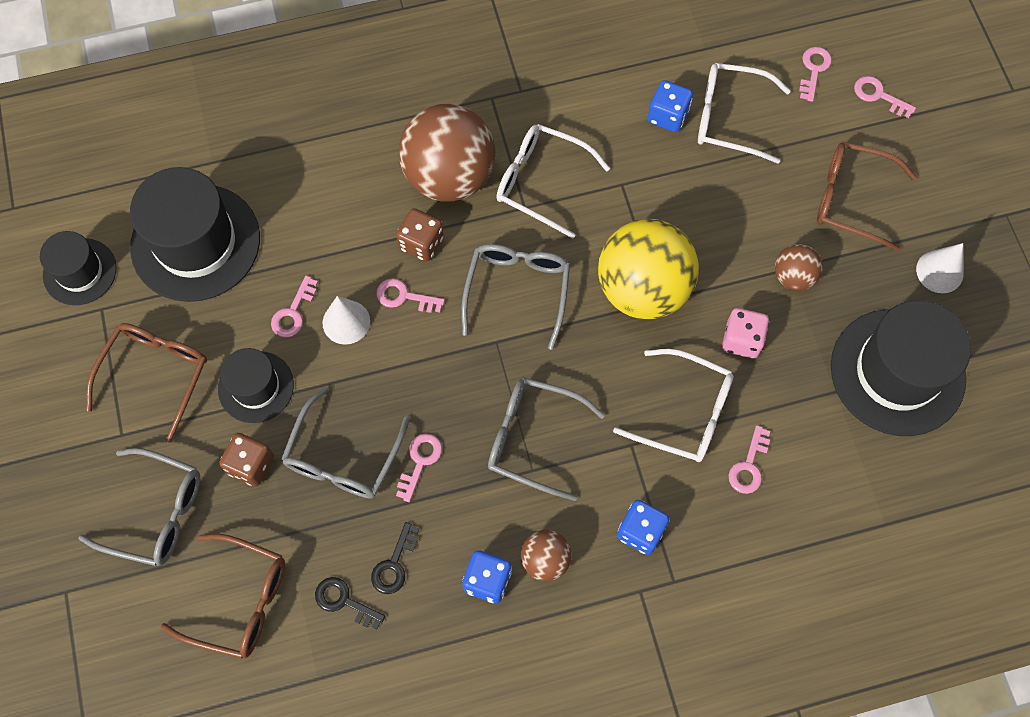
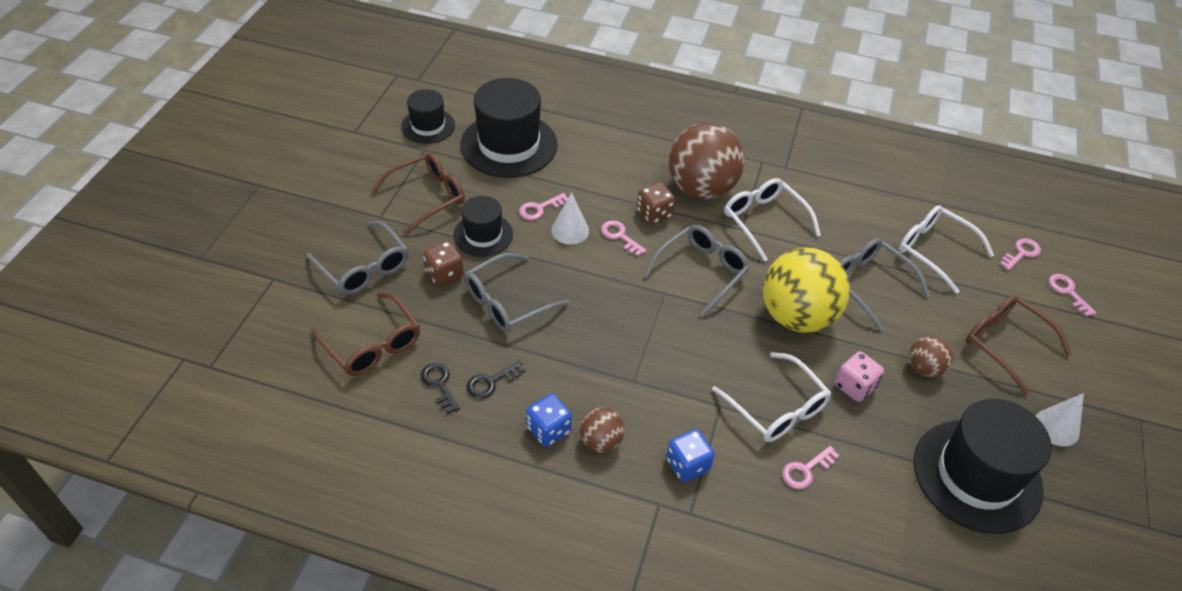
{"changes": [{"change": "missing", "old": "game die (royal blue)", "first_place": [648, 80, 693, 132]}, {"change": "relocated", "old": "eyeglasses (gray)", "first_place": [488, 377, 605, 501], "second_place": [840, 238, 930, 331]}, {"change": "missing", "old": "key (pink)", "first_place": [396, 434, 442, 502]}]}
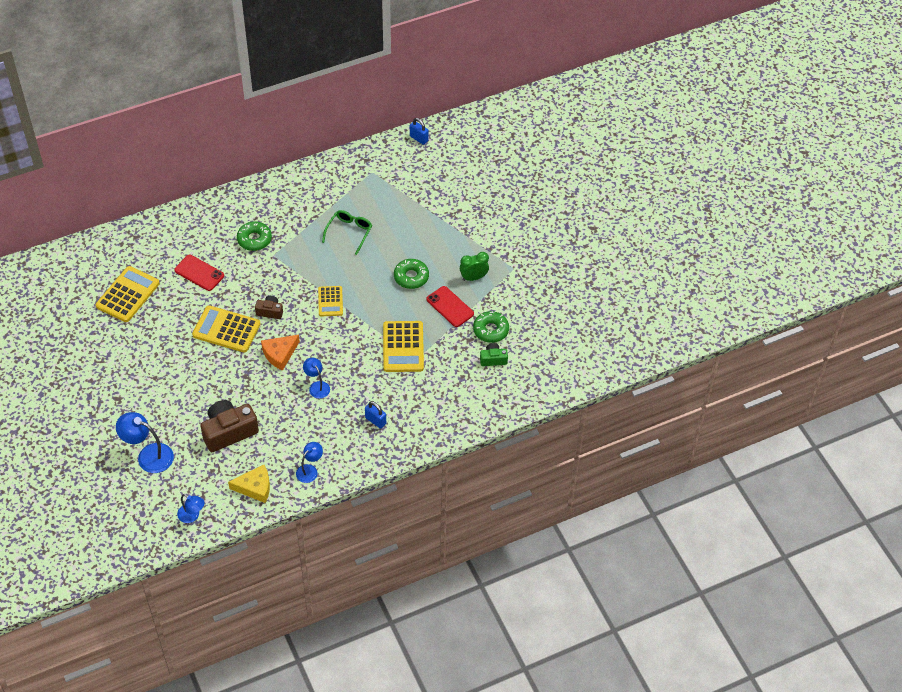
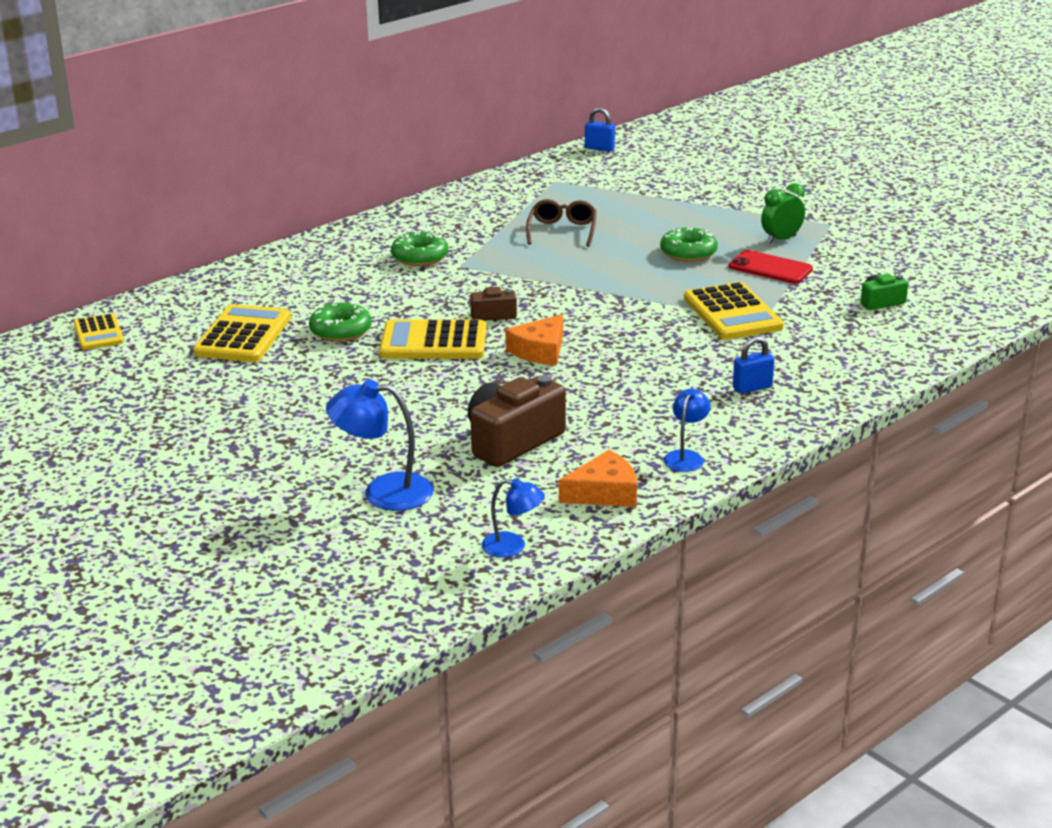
{"changes": [{"change": "colour", "old": "eyeglasses (leaf-green)", "new": "eyeglasses (brown)", "first_place": [322, 210, 372, 255], "second_place": [526, 199, 597, 247]}, {"change": "missing", "old": "phone (red)", "first_place": [174, 255, 224, 291]}, {"change": "relocated", "old": "calculator (yellow)", "first_place": [318, 286, 343, 316], "second_place": [74, 313, 124, 350]}, {"change": "relocated", "old": "donut (leaf-green)", "first_place": [473, 311, 509, 343], "second_place": [309, 301, 372, 342]}, {"change": "missing", "old": "lamp (royal blue)", "first_place": [303, 358, 330, 398]}, {"change": "spun", "old": "small lock (royal blue)", "first_place": [365, 401, 386, 429], "second_place": [733, 337, 774, 394], "degrees": -45}, {"change": "colour", "old": "cheese (yellow)", "new": "cheese (bright orange)", "first_place": [228, 465, 270, 503], "second_place": [559, 450, 637, 507]}]}
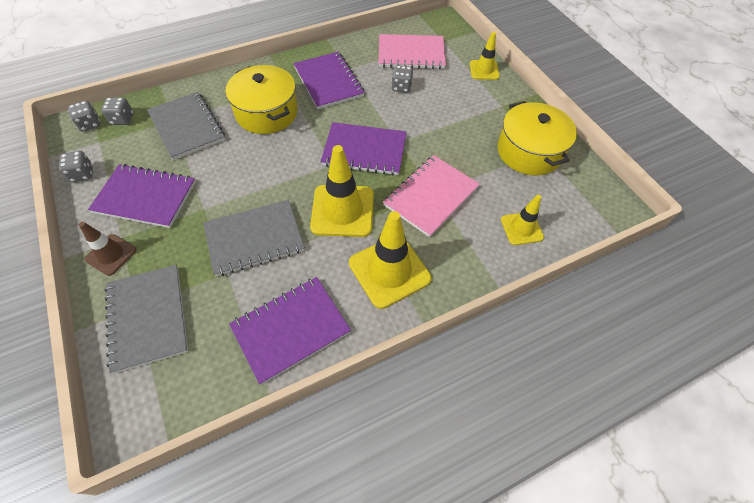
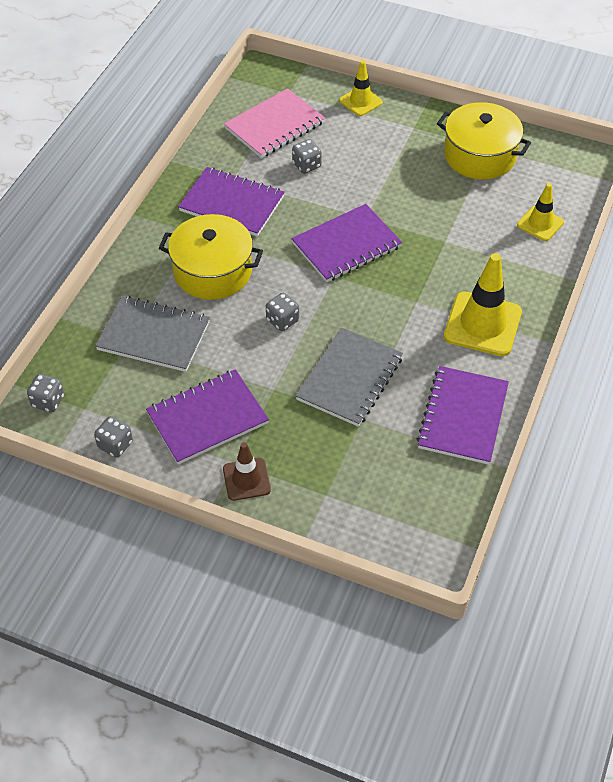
{"changes": [{"change": "relocated", "old": "game die (gray)", "first_place": [101, 97, 133, 125], "second_place": [266, 293, 299, 331]}, {"change": "missing", "old": "traffic cone (yellow)", "first_place": [310, 145, 374, 237]}, {"change": "missing", "old": "notebook (pink)", "first_place": [383, 155, 480, 237]}, {"change": "missing", "old": "notebook (gray)", "first_place": [105, 265, 188, 374]}]}
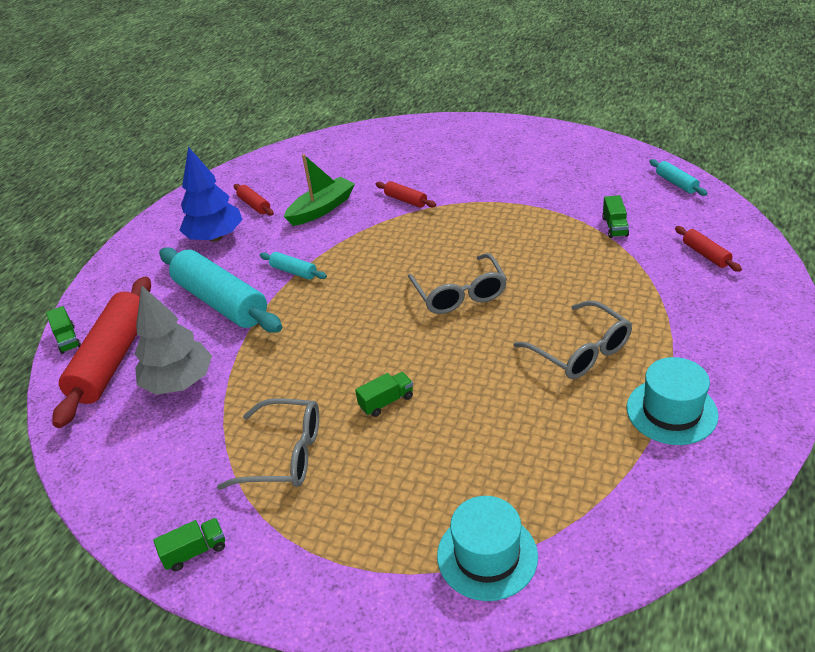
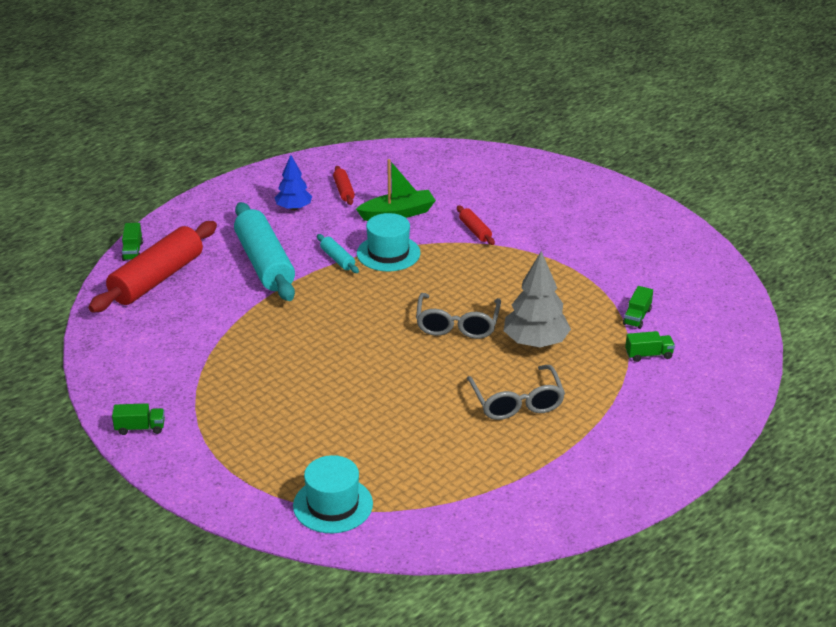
{"changes": [{"change": "size", "old": "toy tree (royal blue)", "first_place": [179, 147, 243, 242], "second_place": [275, 155, 312, 211], "factor": 0.64}, {"change": "missing", "old": "rolling pin (aqua)", "first_place": [649, 159, 707, 196]}, {"change": "missing", "old": "rolling pin (red)", "first_place": [675, 226, 742, 272]}, {"change": "relocated", "old": "toy tree (gray)", "first_place": [135, 285, 212, 395], "second_place": [504, 251, 571, 348]}, {"change": "relocated", "old": "top hat (aqua)", "first_place": [627, 357, 719, 445], "second_place": [357, 213, 420, 271]}, {"change": "relocated", "old": "toy truck (leaf-green)", "first_place": [355, 372, 413, 417], "second_place": [625, 331, 675, 362]}, {"change": "missing", "old": "eyeglasses (gray)", "first_place": [217, 398, 319, 490]}]}
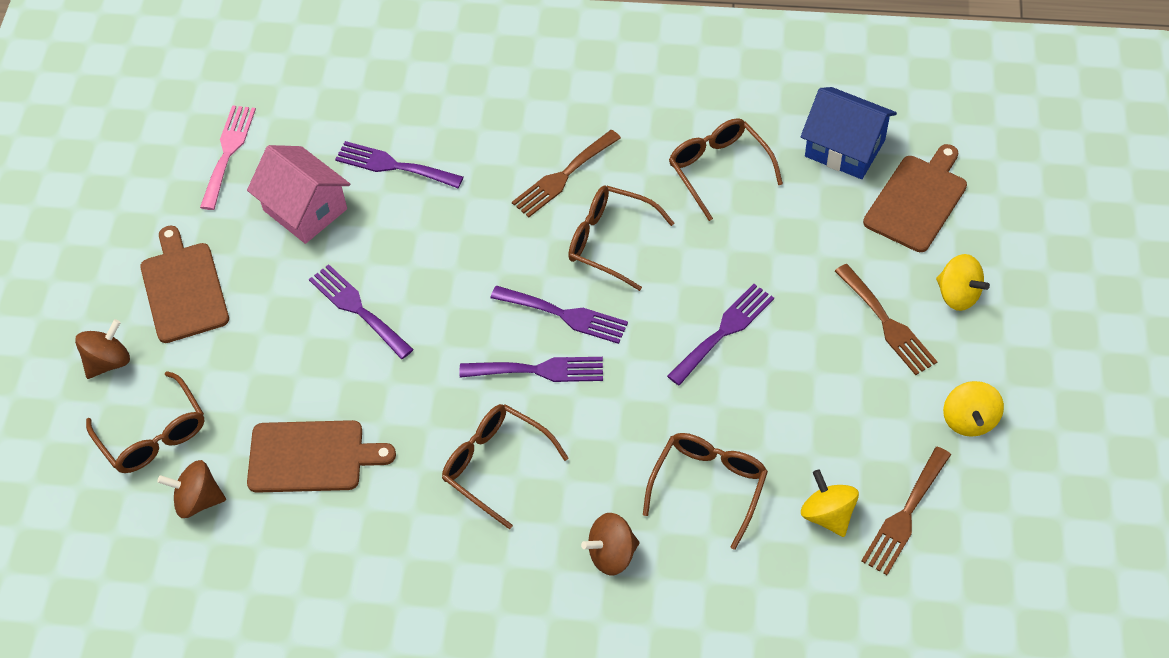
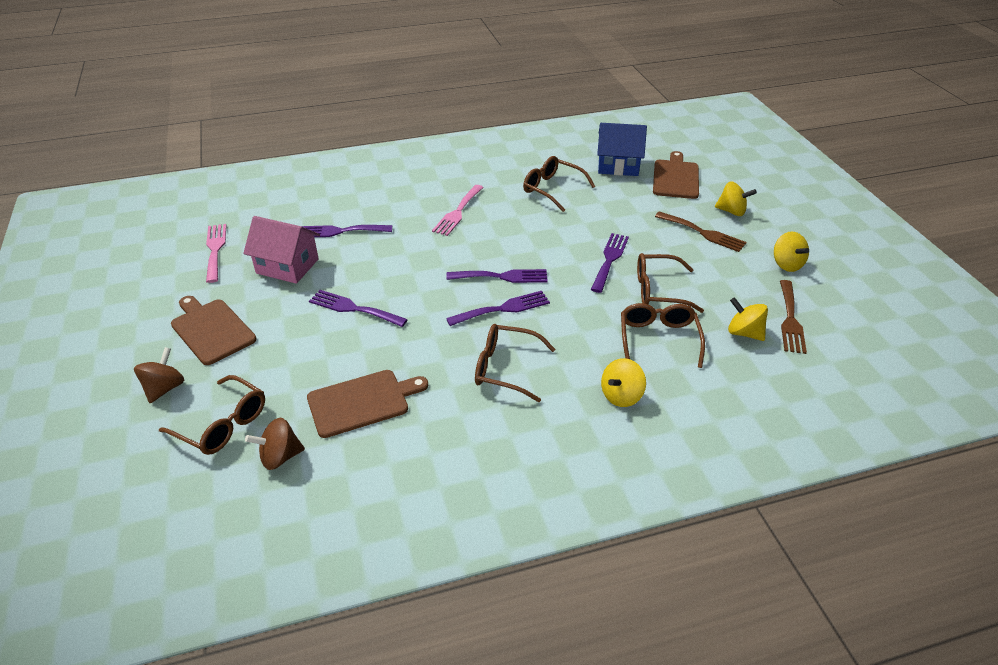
{"changes": [{"change": "colour", "old": "fork (brown)", "new": "fork (pink)", "first_place": [512, 130, 621, 217], "second_place": [432, 185, 484, 236]}, {"change": "relocated", "old": "eyeglasses (brown)", "first_place": [568, 185, 674, 291], "second_place": [637, 253, 704, 313]}, {"change": "colour", "old": "toy top (brown)", "new": "toy top (yellow)", "first_place": [581, 513, 639, 575], "second_place": [601, 358, 646, 407]}]}
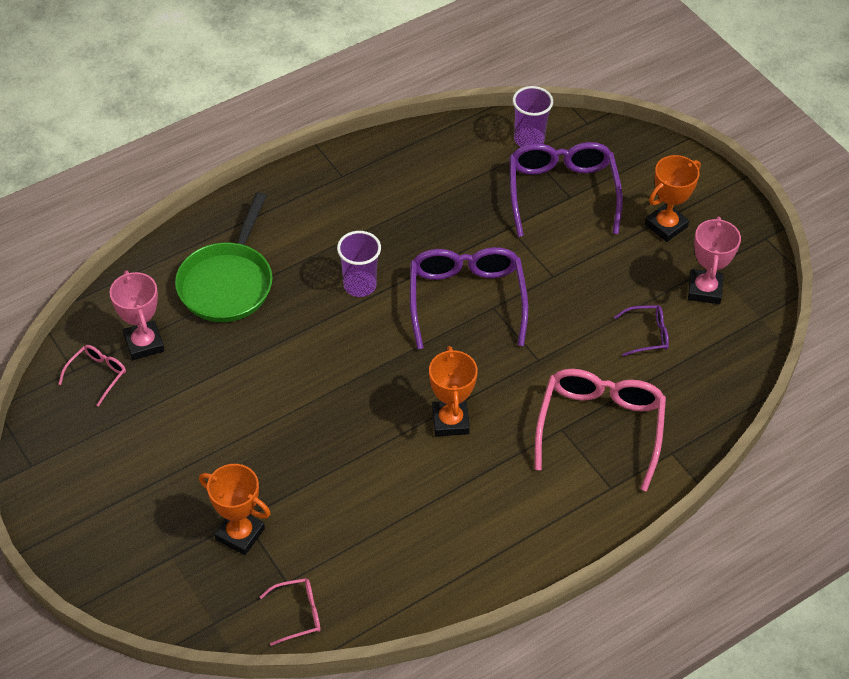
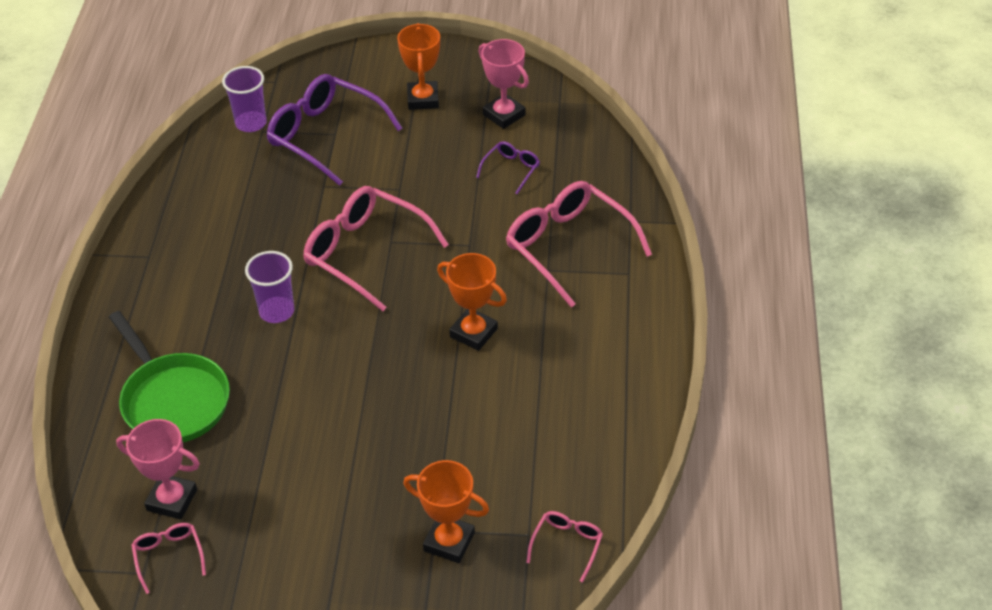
{"changes": [{"change": "colour", "old": "eyeglasses (purple)", "new": "eyeglasses (pink)", "first_place": [410, 247, 528, 349], "second_place": [303, 186, 449, 311]}, {"change": "spun", "old": "prize cup (bright orange)", "first_place": [199, 464, 271, 555], "second_place": [403, 460, 489, 563], "degrees": 45}]}
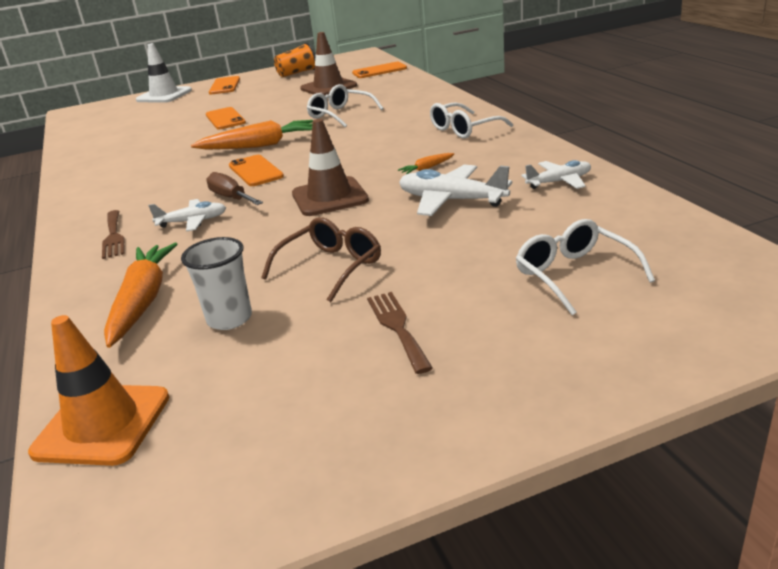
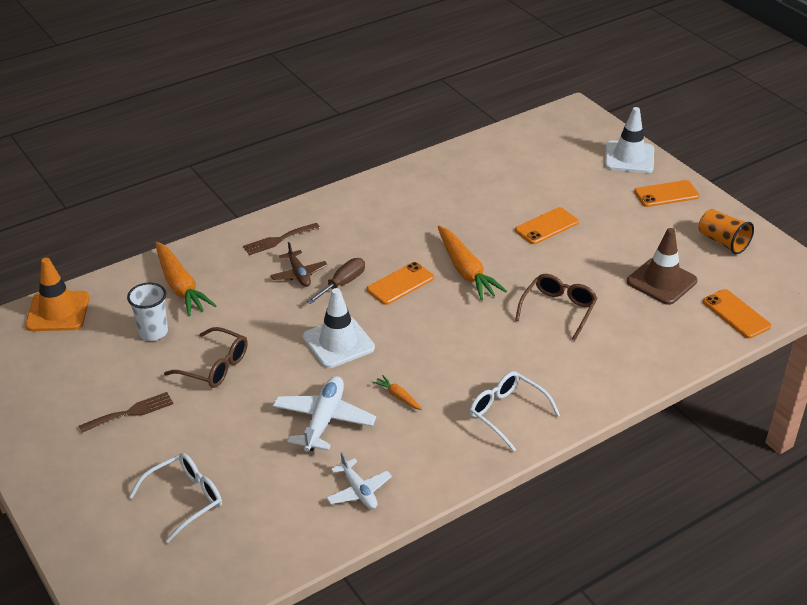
{"changes": [{"change": "colour", "old": "eyeglasses (white)", "new": "eyeglasses (brown)", "first_place": [307, 84, 384, 127], "second_place": [515, 274, 598, 340]}, {"change": "colour", "old": "traffic cone (brown)", "new": "traffic cone (white)", "first_place": [292, 119, 369, 216], "second_place": [303, 288, 375, 368]}, {"change": "colour", "old": "aeroplane (white)", "new": "aeroplane (brown)", "first_place": [148, 199, 226, 232], "second_place": [270, 242, 328, 287]}, {"change": "spun", "old": "toy carrot (bright orange)", "first_place": [104, 243, 177, 348], "second_place": [155, 242, 217, 316], "degrees": 75}]}
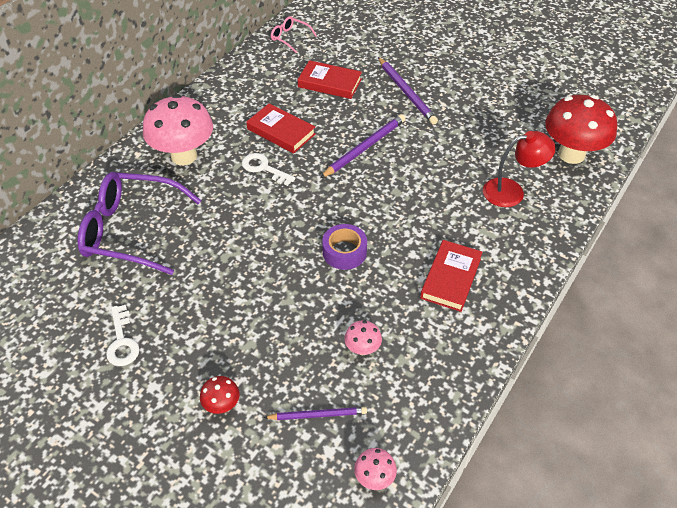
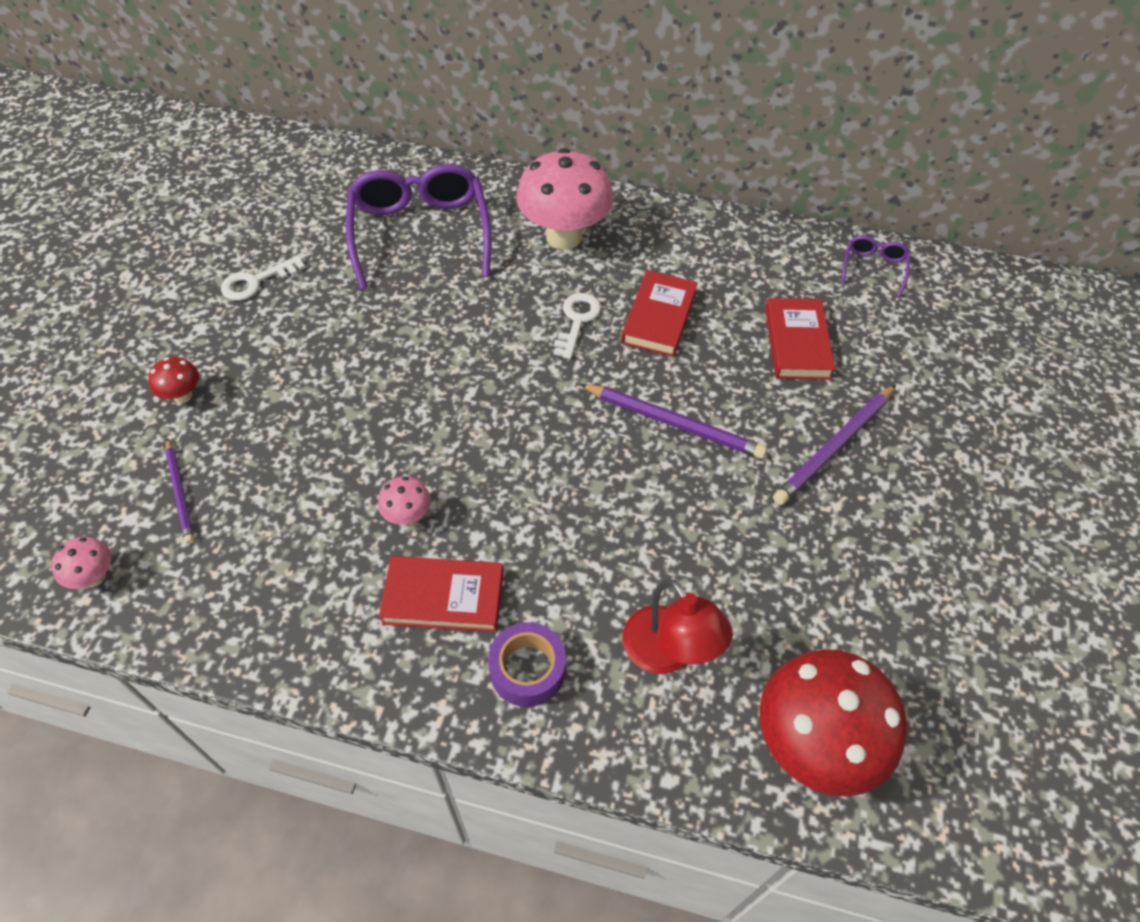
{"changes": [{"change": "colour", "old": "eyeglasses (pink)", "new": "eyeglasses (purple)", "first_place": [271, 16, 317, 53], "second_place": [841, 235, 910, 297]}, {"change": "relocated", "old": "tape (purple)", "first_place": [322, 224, 367, 270], "second_place": [488, 622, 566, 707]}, {"change": "relocated", "old": "mushroom (pink)", "first_place": [344, 320, 382, 355], "second_place": [378, 476, 431, 525]}]}
